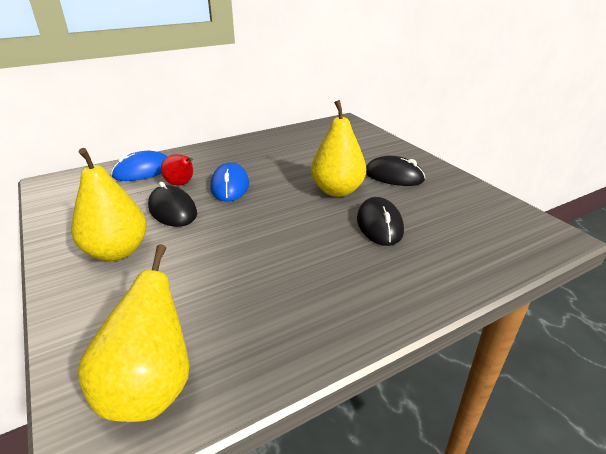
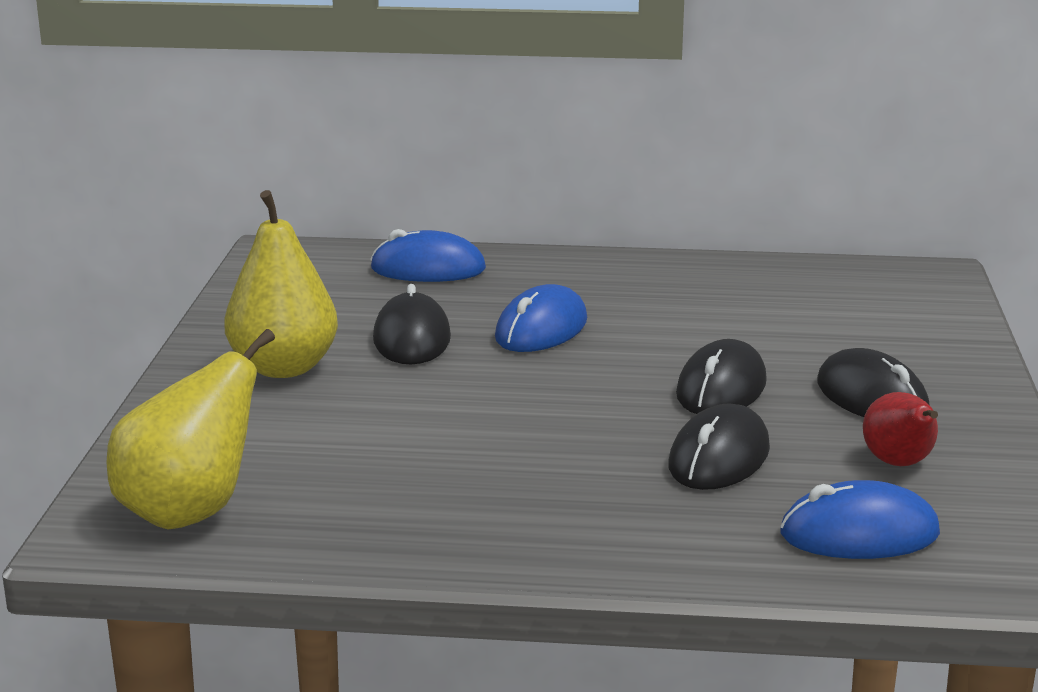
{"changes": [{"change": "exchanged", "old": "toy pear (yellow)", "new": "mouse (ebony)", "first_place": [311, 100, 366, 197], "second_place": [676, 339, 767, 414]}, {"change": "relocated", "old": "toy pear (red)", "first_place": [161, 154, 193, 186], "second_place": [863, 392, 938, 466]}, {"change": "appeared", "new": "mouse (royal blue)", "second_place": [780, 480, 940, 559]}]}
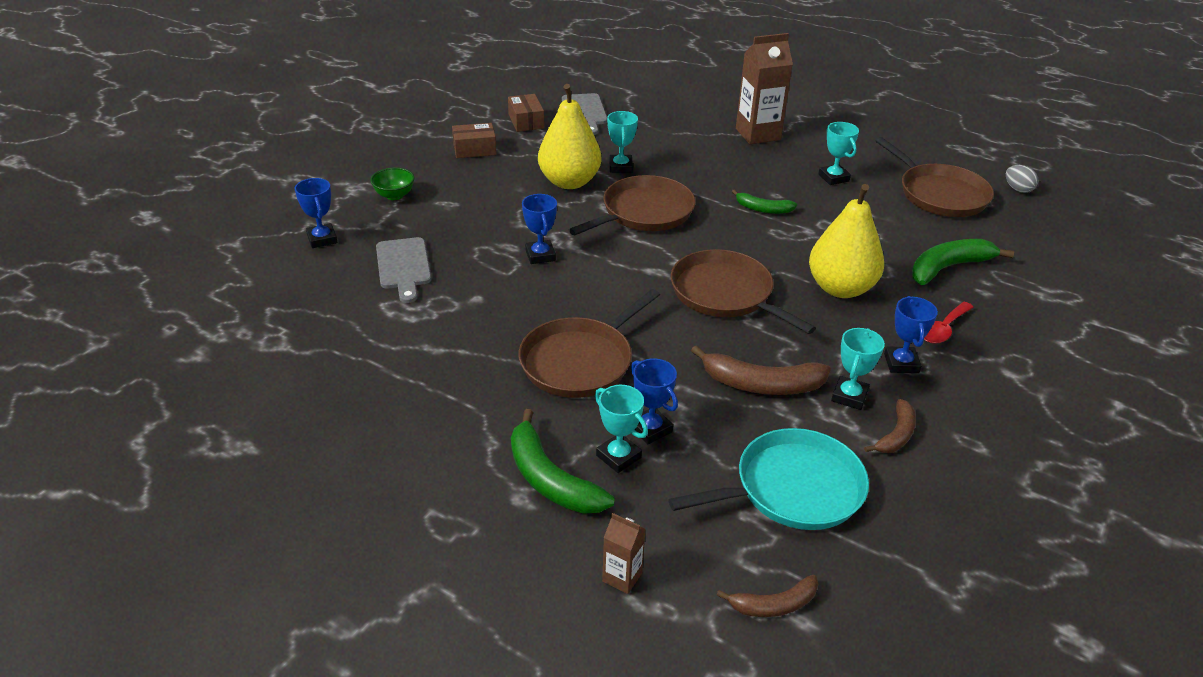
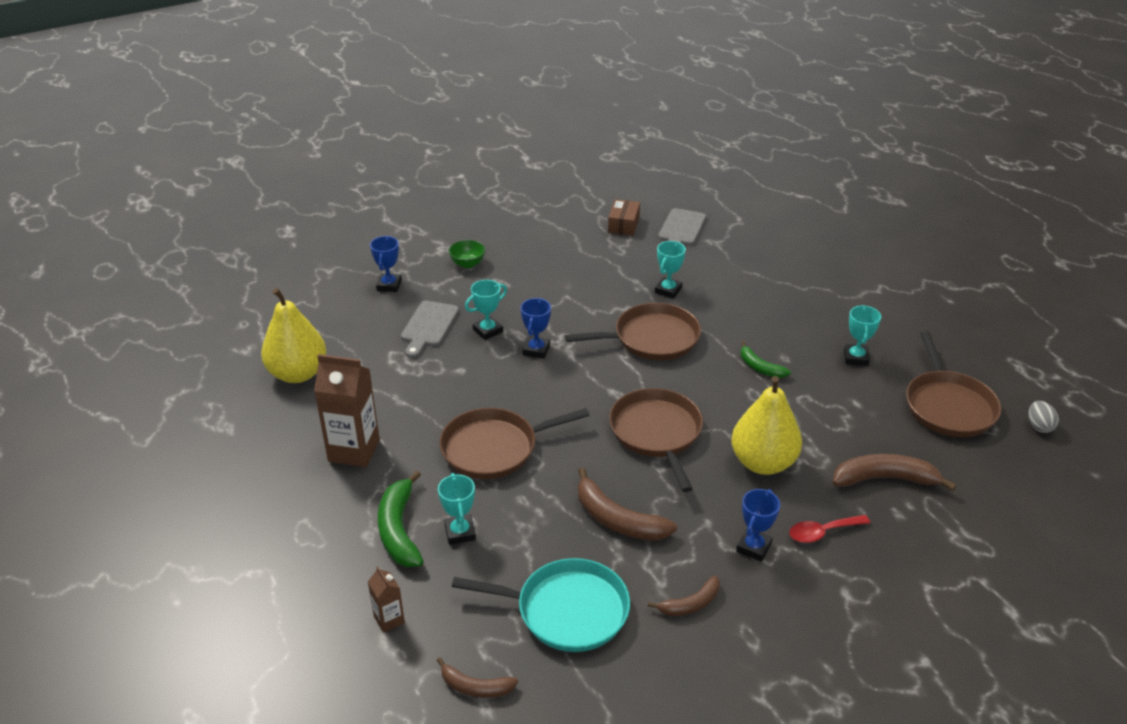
{"changes": [{"change": "relocated", "old": "milk carton (brown)", "first_place": [736, 33, 793, 144], "second_place": [314, 354, 380, 467]}, {"change": "relocated", "old": "toy pear (yellow)", "first_place": [538, 84, 601, 189], "second_place": [261, 288, 326, 383]}, {"change": "missing", "old": "box (brown)", "first_place": [452, 123, 496, 158]}, {"change": "colour", "old": "toy banana (leaf-green)", "new": "toy banana (brown)", "first_place": [912, 239, 1014, 285], "second_place": [833, 454, 956, 491]}, {"change": "relocated", "old": "prize cup (aqua)", "first_place": [831, 328, 885, 410], "second_place": [465, 280, 507, 340]}, {"change": "missing", "old": "prize cup (royal blue)", "first_place": [631, 358, 678, 444]}]}
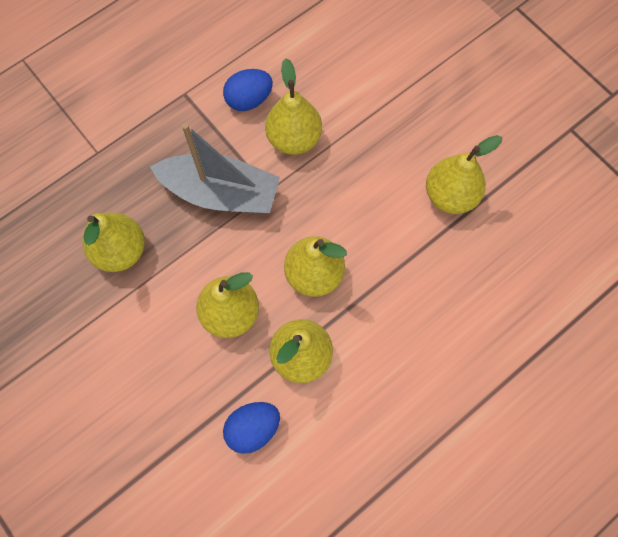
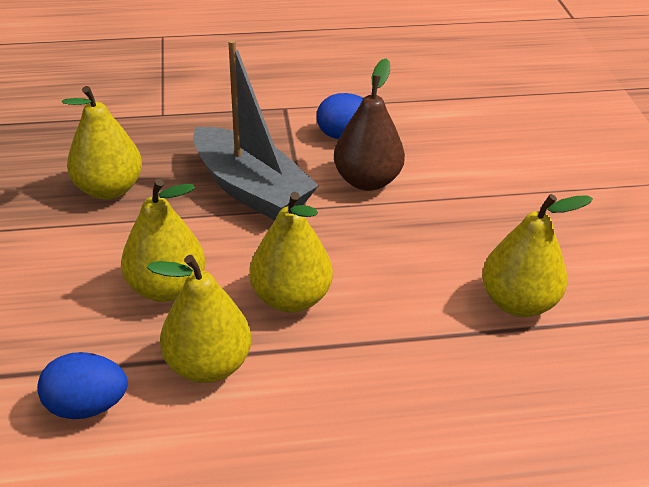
{"changes": [{"change": "colour", "old": "toy pear (yellow)", "new": "toy pear (brown)", "first_place": [265, 58, 322, 155], "second_place": [334, 58, 405, 191]}]}
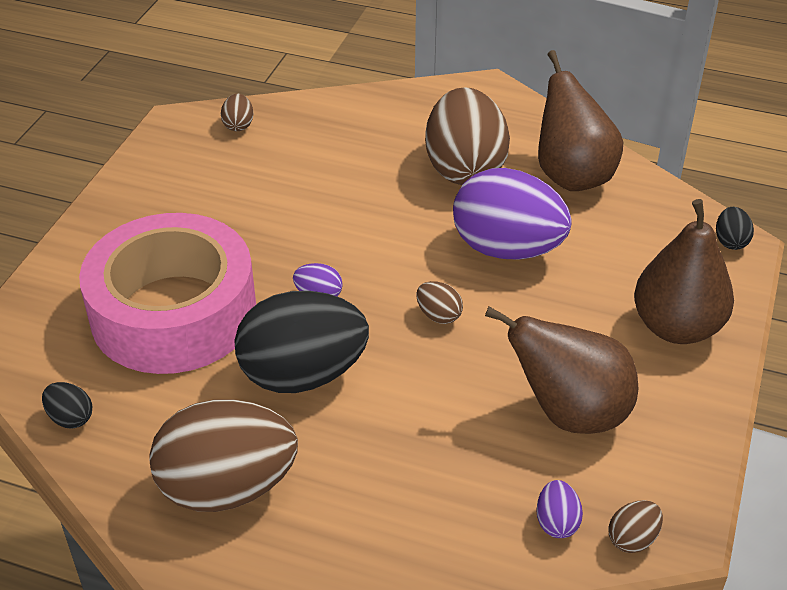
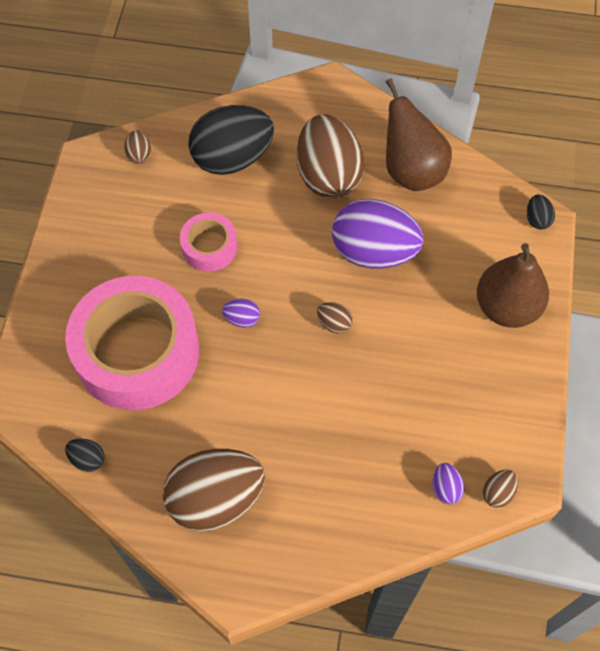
{"changes": [{"change": "relocated", "old": "toy egg (ebony)", "first_place": [235, 291, 369, 393], "second_place": [188, 105, 274, 175]}, {"change": "missing", "old": "toy pear (brown)", "first_place": [485, 307, 638, 434]}, {"change": "appeared", "new": "tape (pink)", "second_place": [180, 213, 238, 272]}]}
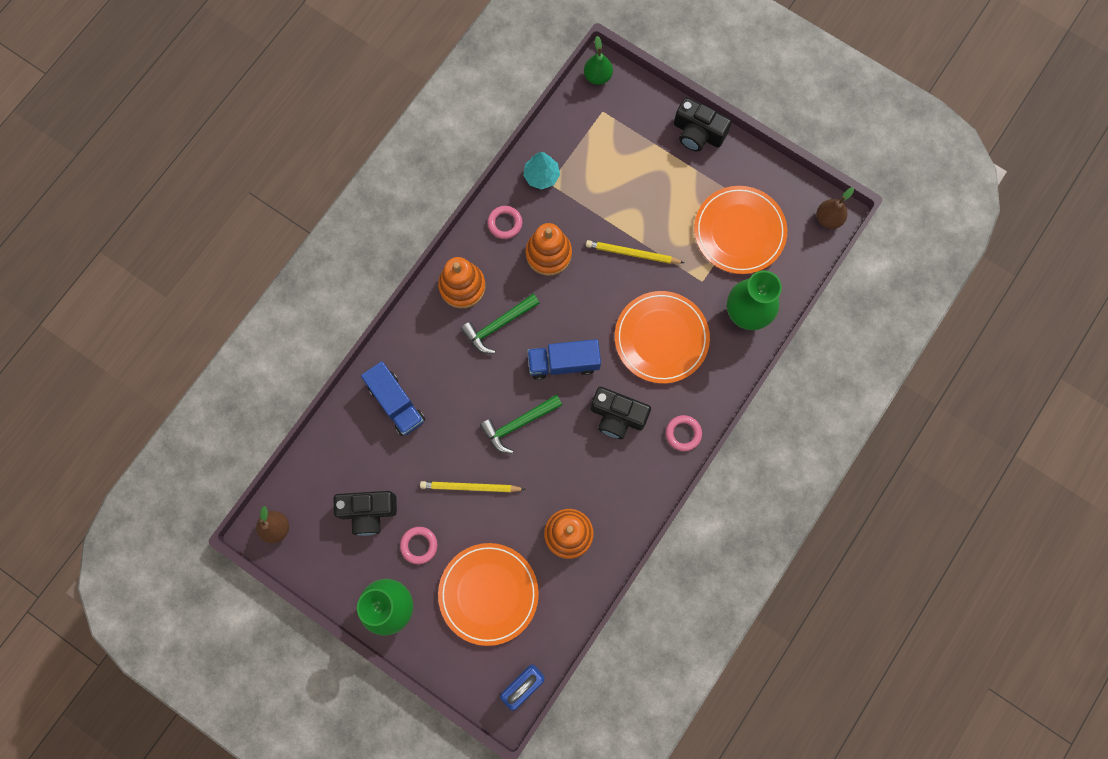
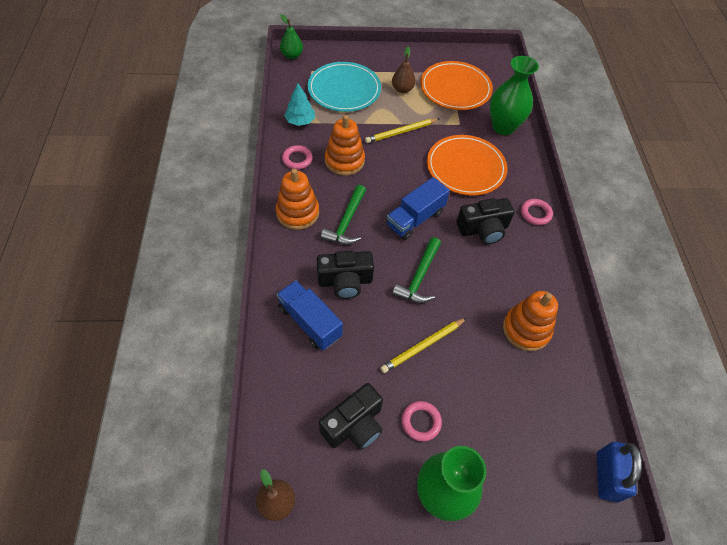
{"changes": [{"change": "relocated", "old": "compact camera (ebony)", "first_place": [674, 97, 732, 152], "second_place": [317, 251, 374, 299]}, {"change": "relocated", "old": "toy pear (brown)", "first_place": [817, 188, 854, 229], "second_place": [392, 46, 416, 93]}, {"change": "spun", "old": "toy truck (royal blue)", "first_place": [361, 361, 425, 436], "second_place": [276, 280, 343, 350], "degrees": -150}, {"change": "missing", "old": "dinner plate (bright orange)", "first_place": [438, 543, 539, 646]}, {"change": "appeared", "new": "dinner plate (aqua)", "second_place": [308, 62, 381, 112]}]}
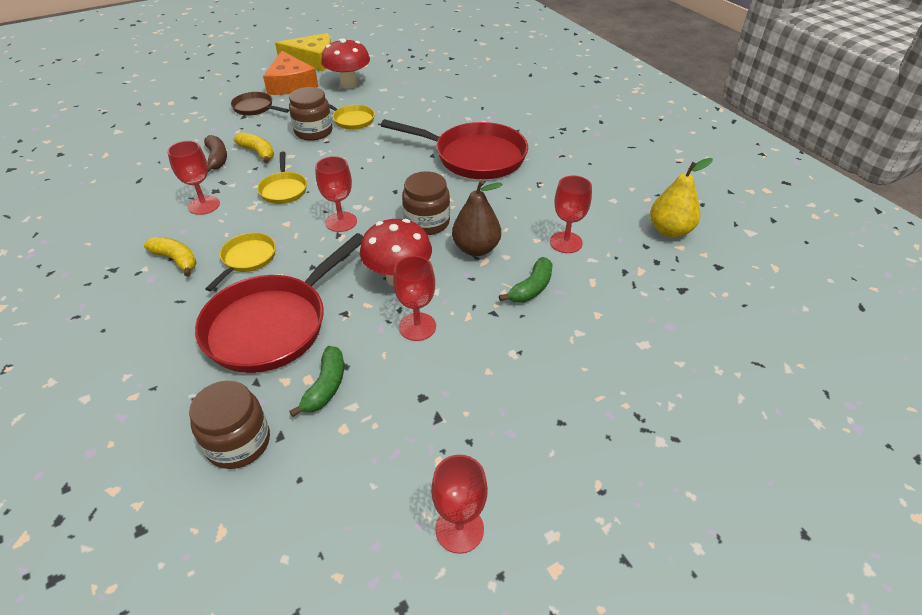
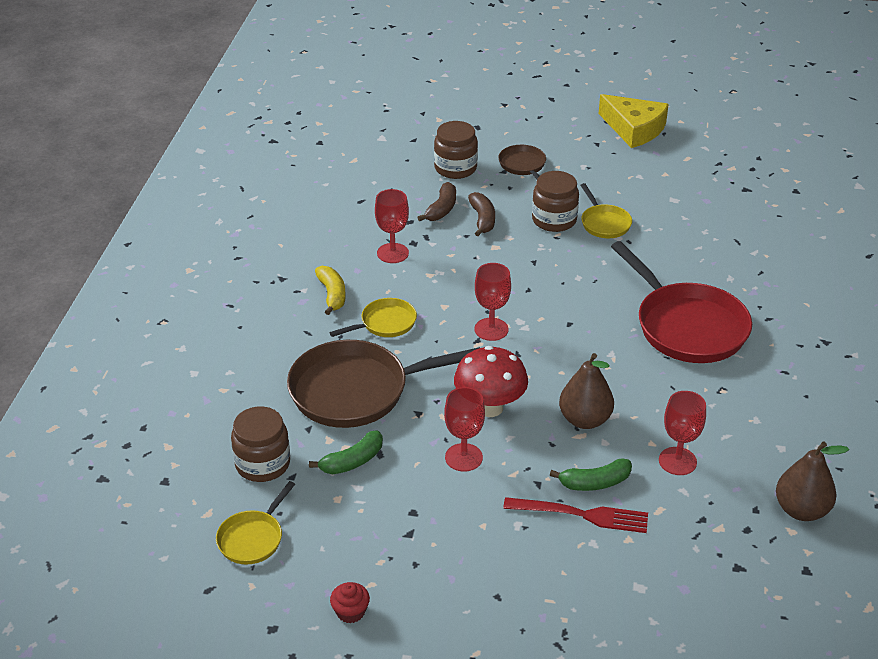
{"changes": [{"change": "missing", "old": "mushroom (red)", "first_place": [321, 39, 370, 89]}, {"change": "missing", "old": "cheese (bright orange)", "first_place": [263, 51, 318, 95]}, {"change": "colour", "old": "toy banana (yellow)", "new": "toy banana (brown)", "first_place": [233, 132, 274, 163], "second_place": [468, 192, 495, 236]}, {"change": "relocated", "old": "pan (yellow)", "first_place": [257, 152, 307, 204], "second_place": [216, 481, 295, 565]}, {"change": "colour", "old": "toy pear (yellow)", "new": "toy pear (brown)", "first_place": [650, 158, 713, 238], "second_place": [776, 442, 849, 521]}, {"change": "relocated", "old": "preserve jar (brown)", "first_place": [402, 171, 450, 235], "second_place": [434, 121, 478, 179]}, {"change": "colour", "old": "pan (red)", "new": "pan (brown)", "first_place": [195, 233, 363, 373], "second_place": [287, 340, 480, 428]}, {"change": "exchanged", "old": "wine glass (red)", "new": "muffin (red)", "first_place": [431, 455, 488, 554], "second_place": [330, 582, 370, 623]}, {"change": "appeared", "new": "fork (red)", "second_place": [503, 497, 648, 533]}]}
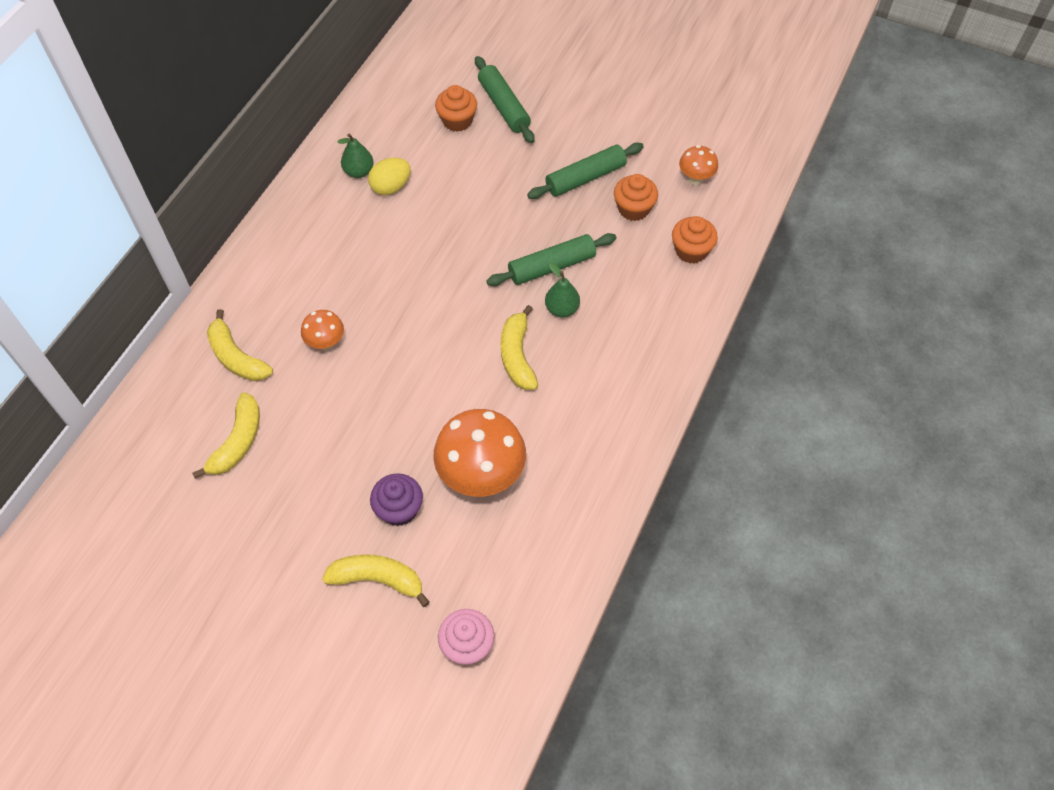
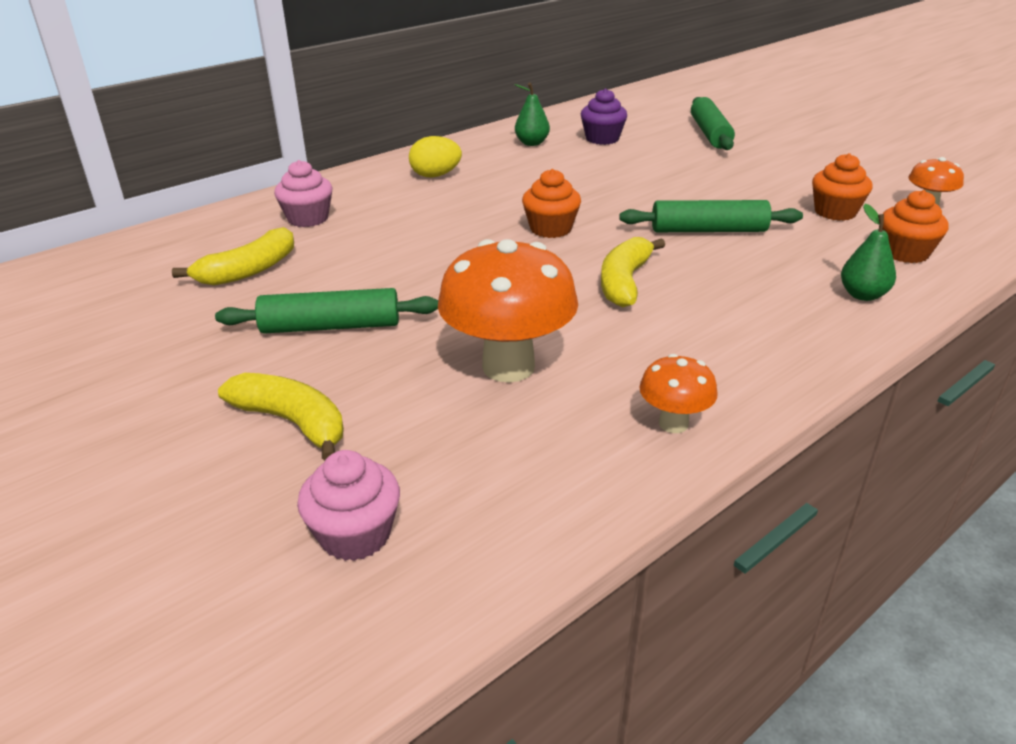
{"changes": [{"change": "relocated", "old": "muffin (bright orange)", "first_place": [435, 85, 477, 132], "second_place": [522, 169, 581, 238]}, {"change": "relocated", "old": "rolling pin (leaf-green)", "first_place": [527, 143, 644, 199], "second_place": [215, 288, 438, 334]}, {"change": "relocated", "old": "toy egg (yellow)", "first_place": [368, 158, 411, 195], "second_place": [409, 136, 462, 177]}, {"change": "relocated", "old": "toy pear (leaf-green)", "first_place": [545, 262, 580, 317], "second_place": [841, 204, 896, 301]}, {"change": "exchanged", "old": "toy banana (yellow)", "new": "muffin (pink)", "first_place": [207, 309, 273, 381], "second_place": [274, 160, 333, 227]}, {"change": "relocated", "old": "mushroom (bright orange)", "first_place": [301, 310, 344, 351], "second_place": [639, 354, 718, 433]}, {"change": "relocated", "old": "muffin (purple)", "first_place": [370, 473, 423, 526], "second_place": [581, 88, 627, 145]}]}
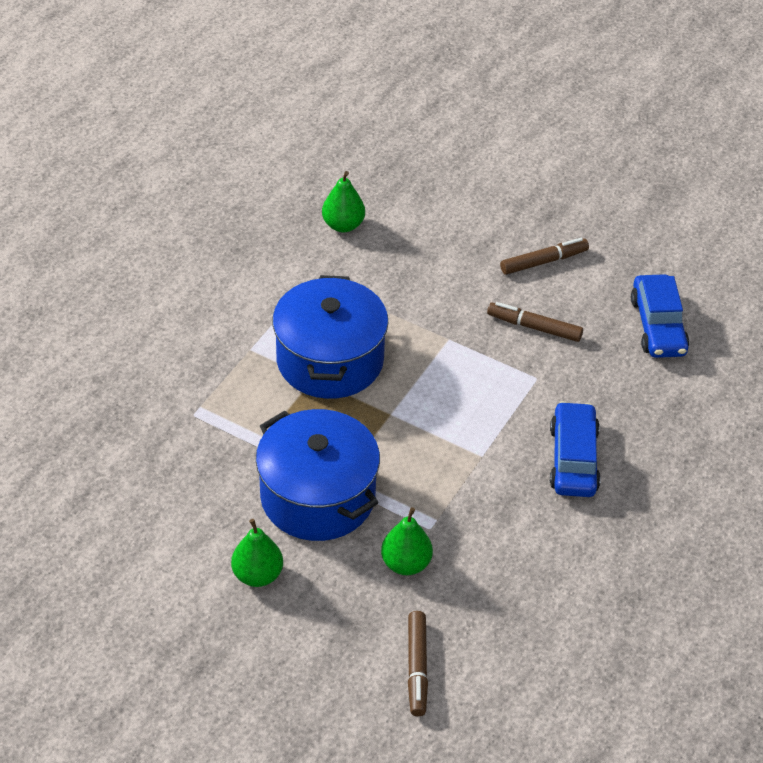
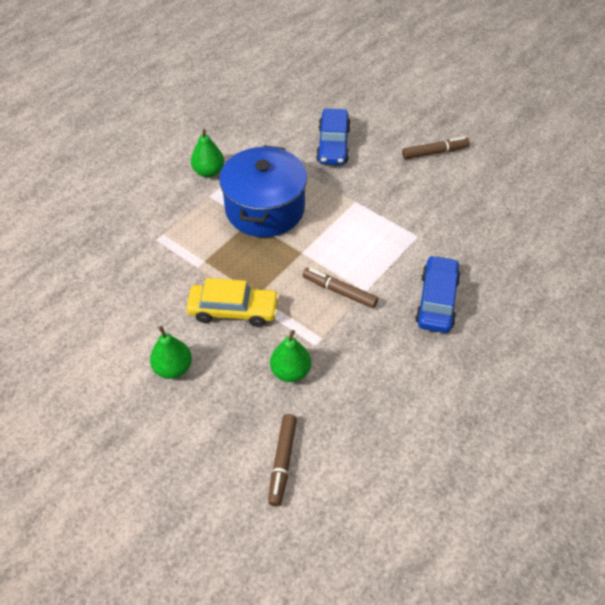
{"changes": [{"change": "relocated", "old": "toy pear (leaf-green)", "first_place": [322, 171, 365, 232], "second_place": [191, 129, 224, 177]}, {"change": "relocated", "old": "automobile (royal blue)", "first_place": [631, 274, 689, 358], "second_place": [316, 108, 351, 165]}, {"change": "relocated", "old": "marker (brown)", "first_place": [487, 302, 583, 342], "second_place": [302, 268, 378, 308]}, {"change": "exchanged", "old": "cooking pot (royal blue)", "new": "automobile (yellow)", "first_place": [256, 409, 380, 541], "second_place": [186, 278, 279, 327]}]}
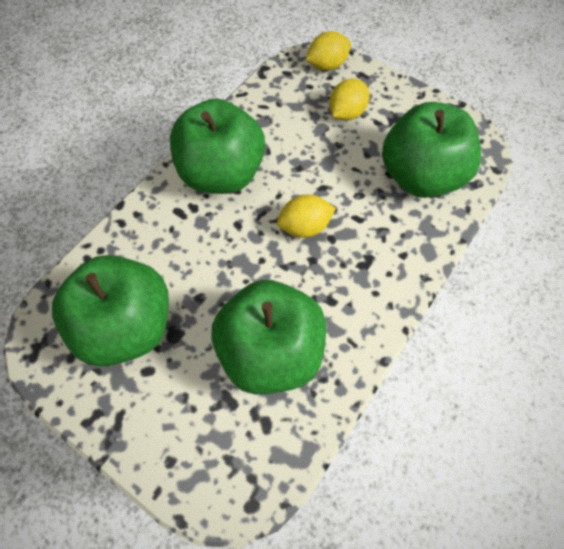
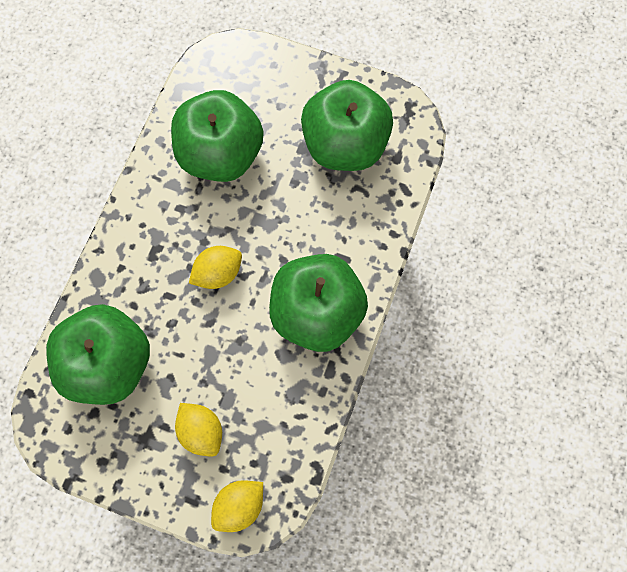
{"changes": [{"change": "spun", "old": "lemon (yellow)", "first_place": [329, 78, 370, 121], "second_place": [175, 403, 222, 457], "degrees": -60}]}
